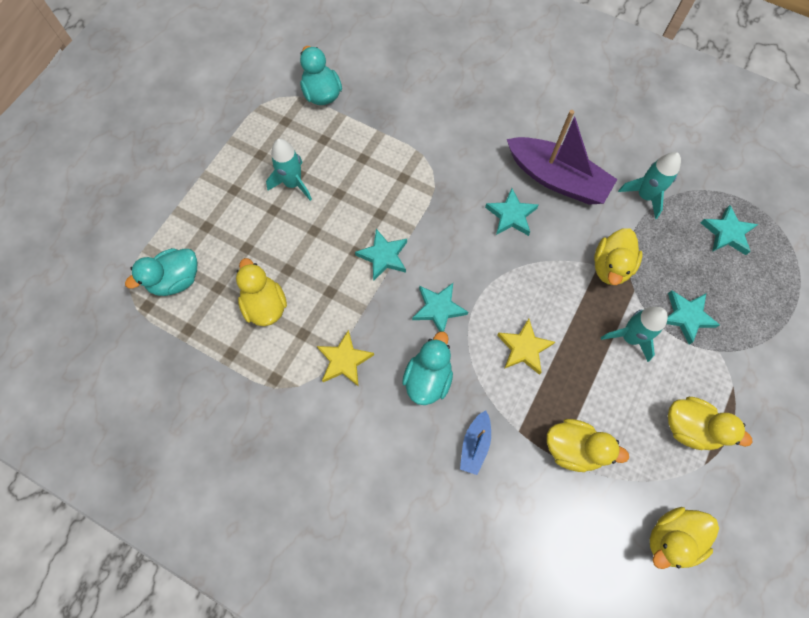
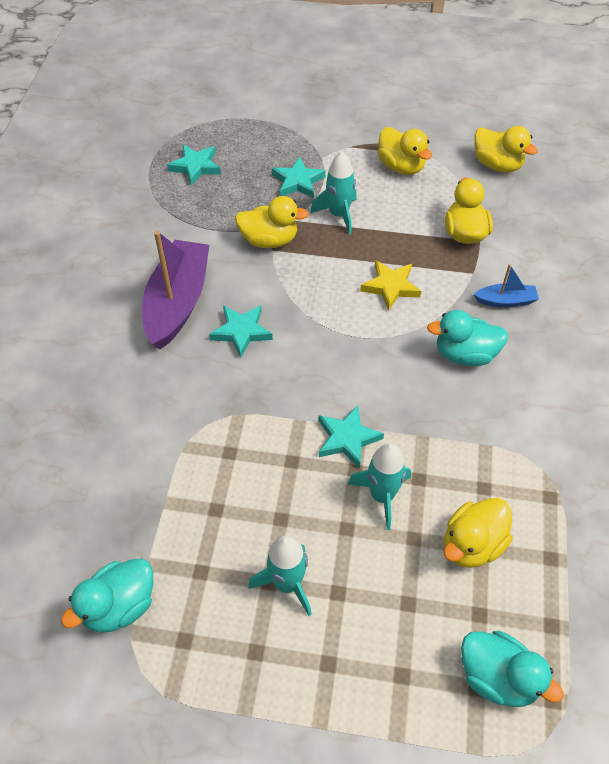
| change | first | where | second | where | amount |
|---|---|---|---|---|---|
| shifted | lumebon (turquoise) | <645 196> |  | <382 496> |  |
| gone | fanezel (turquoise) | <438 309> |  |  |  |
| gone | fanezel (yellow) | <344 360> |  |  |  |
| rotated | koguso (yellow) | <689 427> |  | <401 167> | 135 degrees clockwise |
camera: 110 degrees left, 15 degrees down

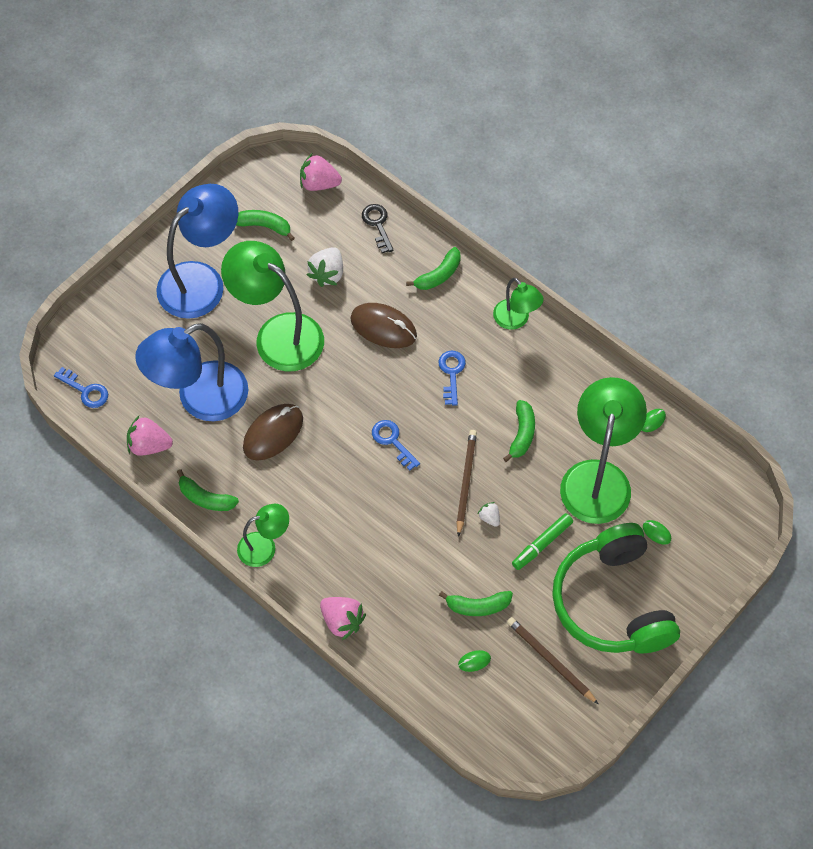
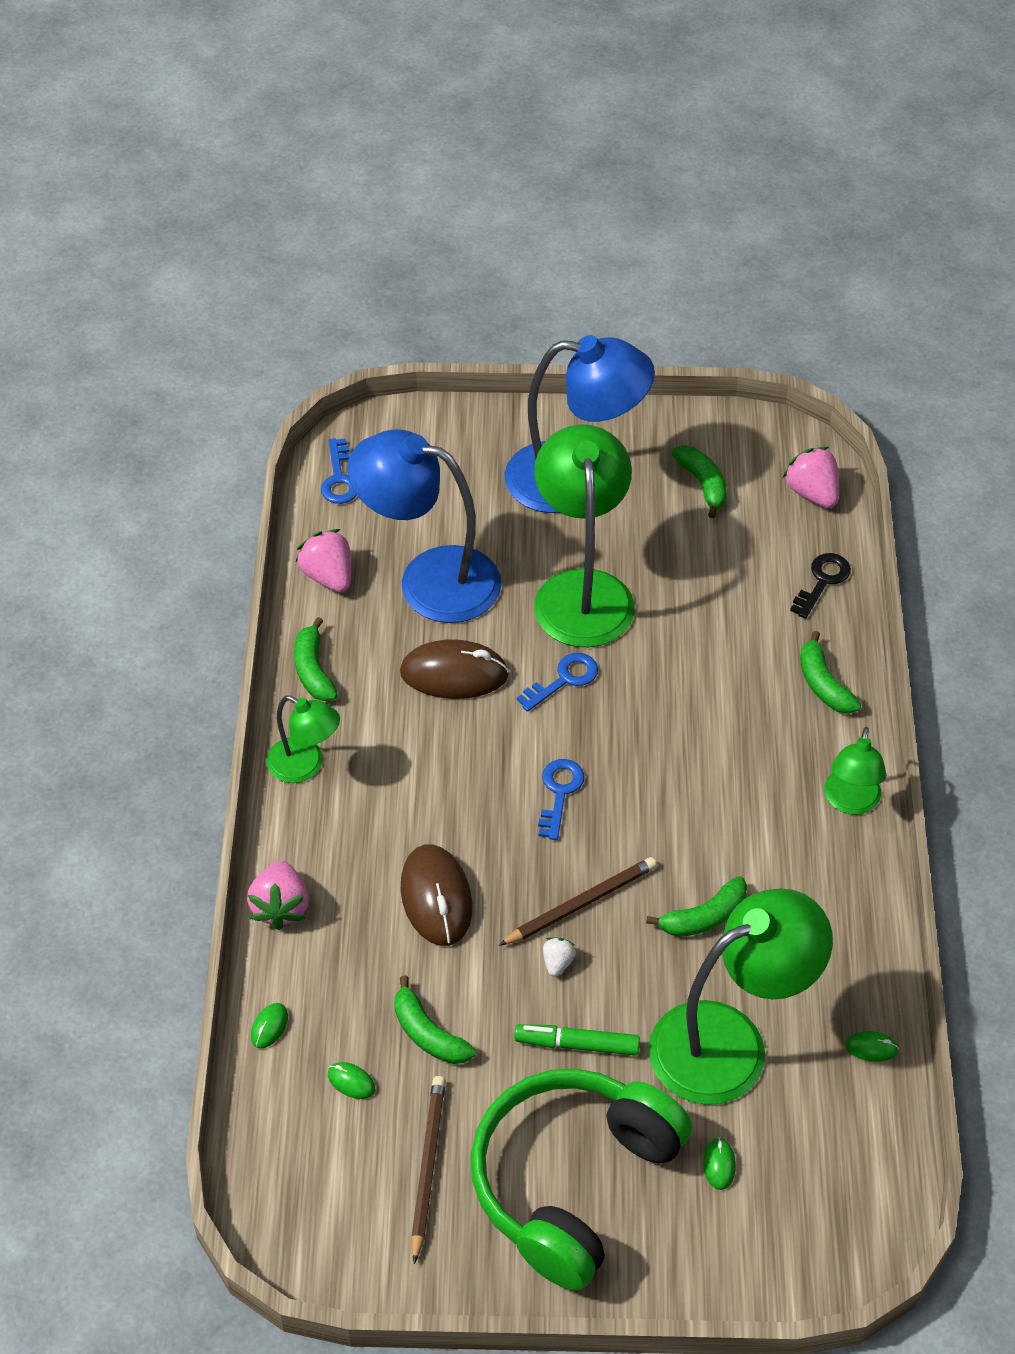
| change | first | where | second | where | amount |
|---|---|---|---|---|---|
| gone | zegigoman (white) | <327 274> |  |  |  |
| rotated | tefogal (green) | <438 275> |  | <823 684> | 60 degrees clockwise |
| shifted | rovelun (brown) | <383 327> |  | <436 898> |  |
| shifted | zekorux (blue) | <451 373> |  | <564 679> |  |
| new |  |  | rovelun (green) | <269 1027> |  |
camera: 50 degrees right, 10 degrees down

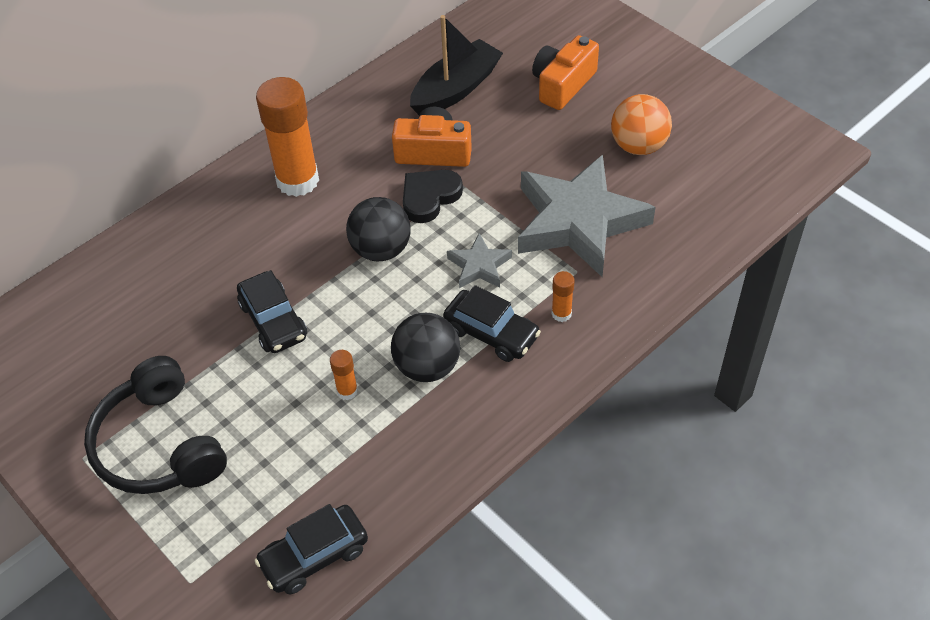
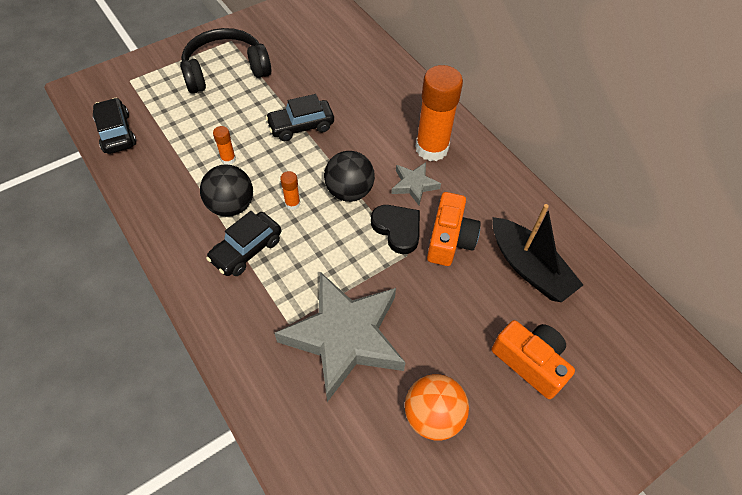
| change | first | where | second | where | amount |
|---|---|---|---|---|---|
| shifted | fanezel (grey) | <479 266> |  | <414 185> |  |
| shifted | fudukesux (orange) | <561 314> |  | <292 203> |  |
camera: 95 degrees right, 5 degrees up

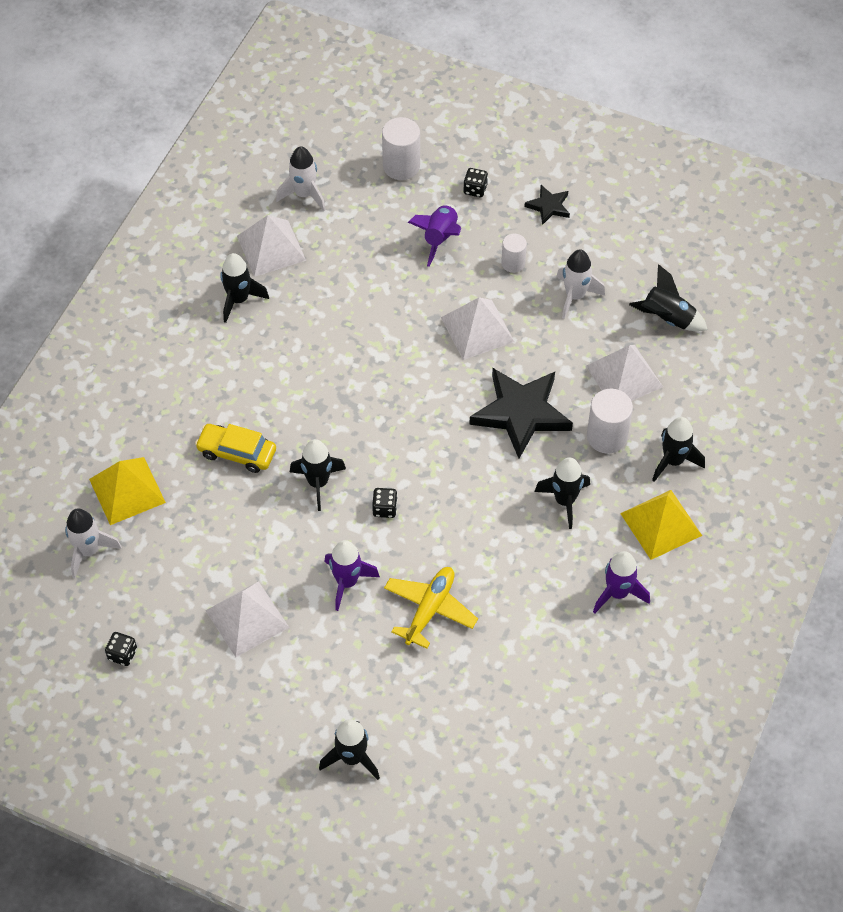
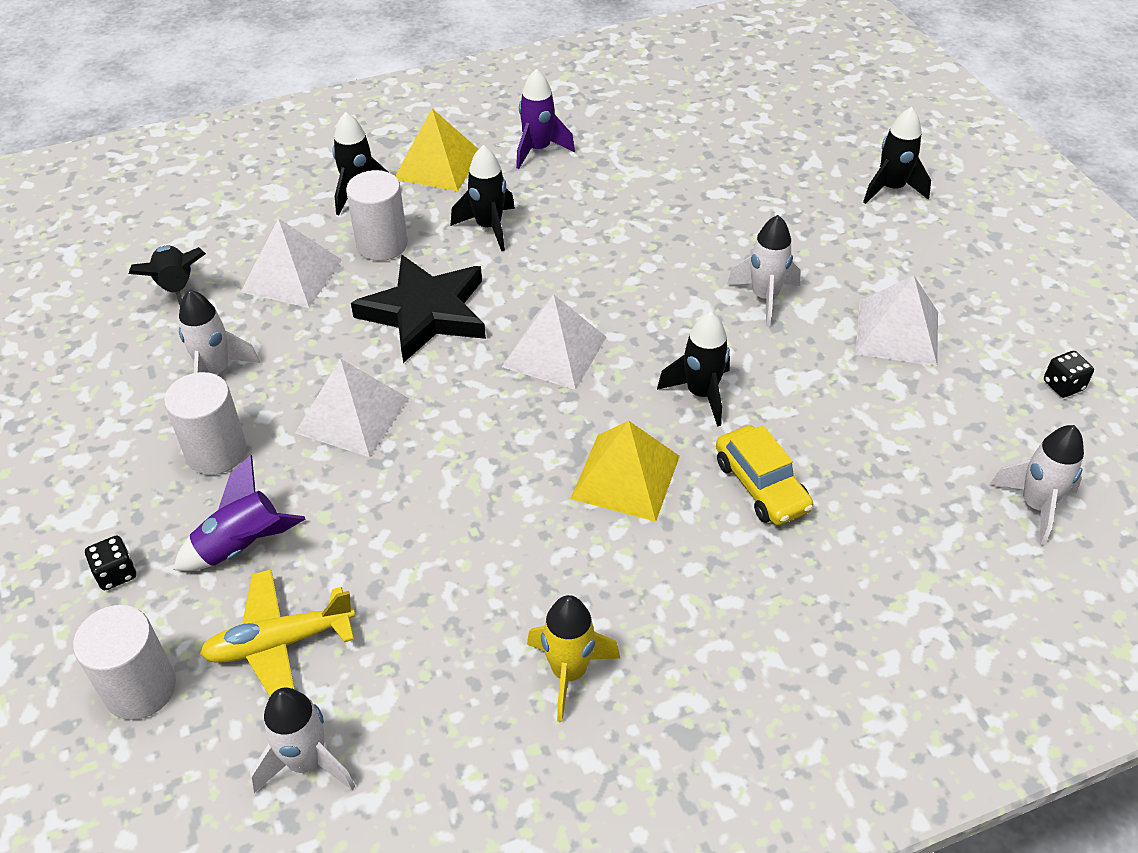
| change | first | where | second | where | amount |
|---|---|---|---|---|---|
| gone | fanezel (black) | <548 206> |  |  |  |
| shifted | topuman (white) | <271 248> |  | <554 351> |  |
| scaled | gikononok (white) | <513 263> |  | <216 452> | x1.62 |
| repainted | lumebon (black) | <239 300> | lumebon (yellow) | <569 673> |  |
| shifted | topuman (yellow) | <127 491> |  | <626 477> |  |
| gone | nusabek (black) | <385 508> |  |  |  |
| repainted | lumebon (purple) | <347 582> | lumebon (white) | <764 298> |  |
| shifted | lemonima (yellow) | <429 609> |  | <279 643> |  |
camera: 135 degrees left, 10 degrees down

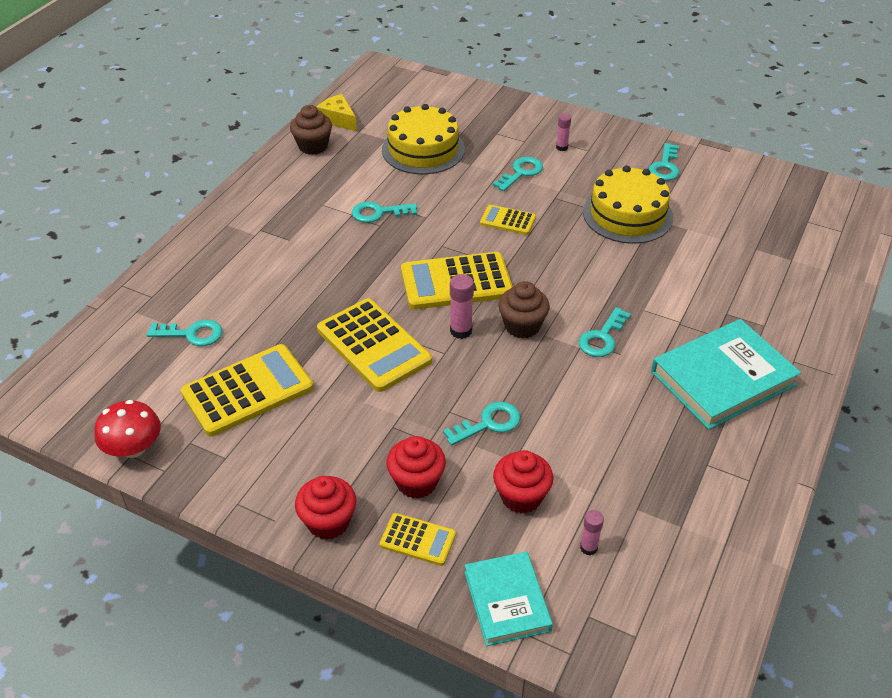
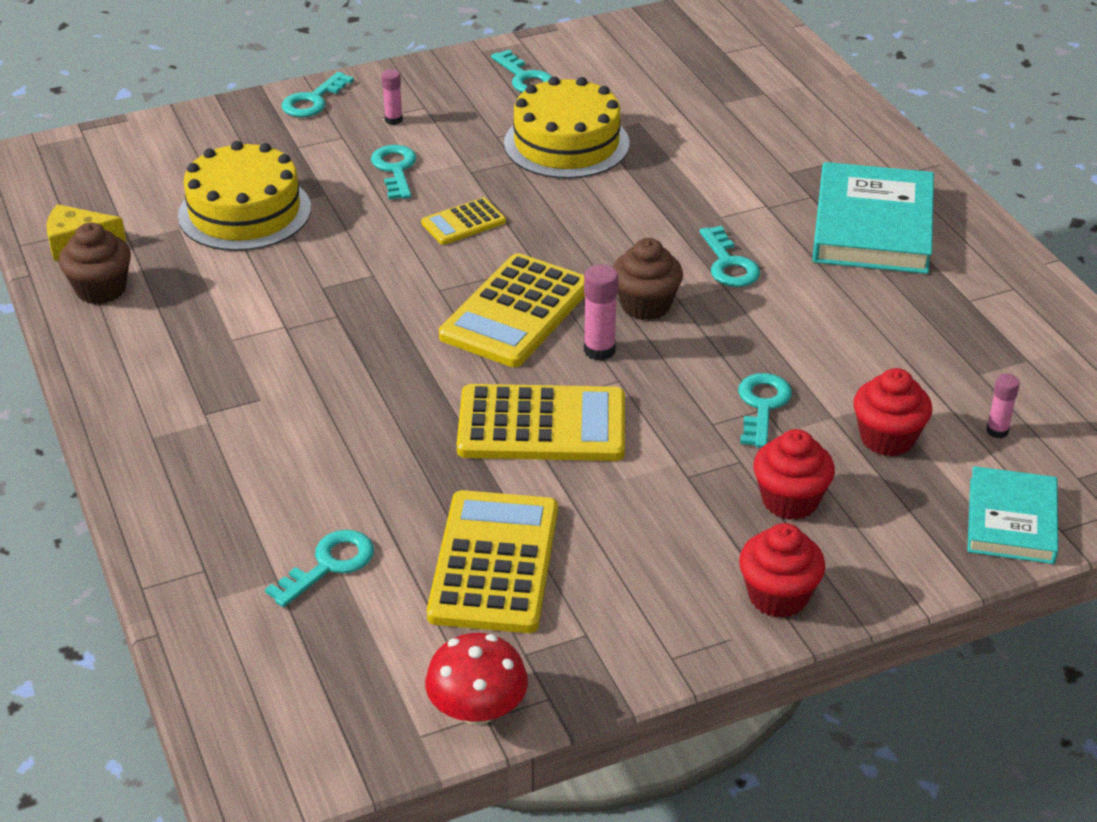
| change | first | where | second | where | amount |
|---|---|---|---|---|---|
| shifted | zekorux (turquoise) | <378 213> |  | <313 100> |  |
| gone | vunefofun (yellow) | <418 540> |  |  |  |
| rotated | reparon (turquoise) | <507 601> |  | <1011 521> | 75 degrees clockwise |
camera: 50 degrees left, 5 degrees down

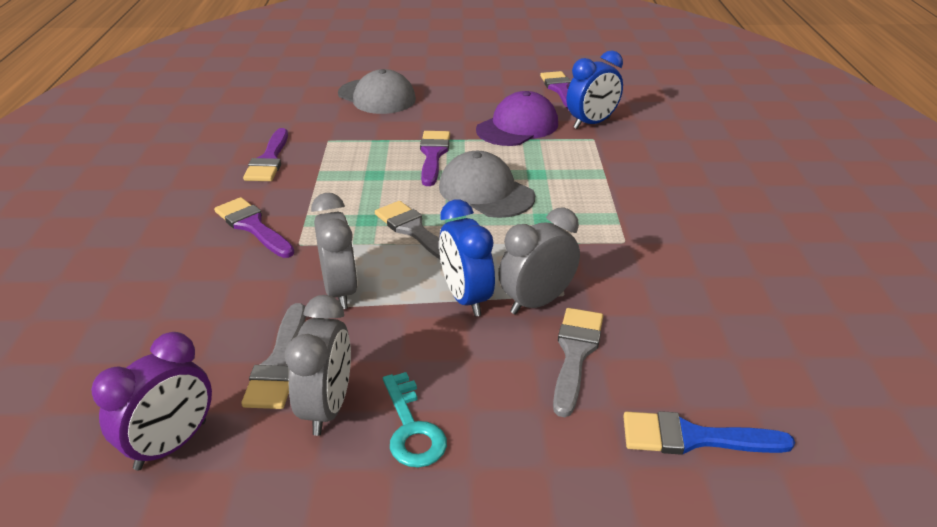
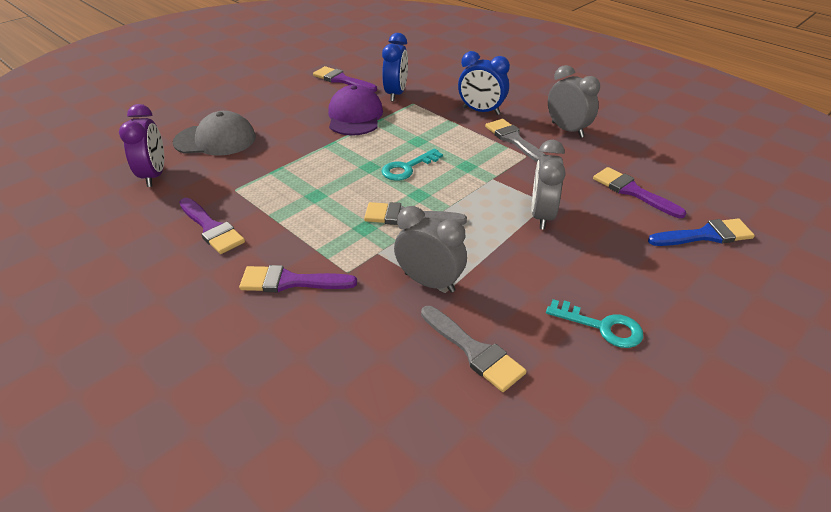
| change | first | where | second | where | amount |
|---|---|---|---|---|---|
| shifted | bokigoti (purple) | <433 155> |  | <632 191> |  |
| swapped | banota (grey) | <486 192> | zekorux (turquoise) | <407 168> |  |
| shifted | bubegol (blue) | <466 298> |  | <481 111> |  |
| shifted | bubegol (grey) | <327 408> |  | <567 130> |  |
| shifted | bokigoti (grey) | <575 354> |  | <514 140> |  |
| shifted | bubegol (purple) | <171 445> |  | <154 175> |  |
| rotated | bokigoti (blue) | <693 438> |  | <705 235> | 150 degrees counterclockwise |
camera: 45 degrees left, 5 degrees up

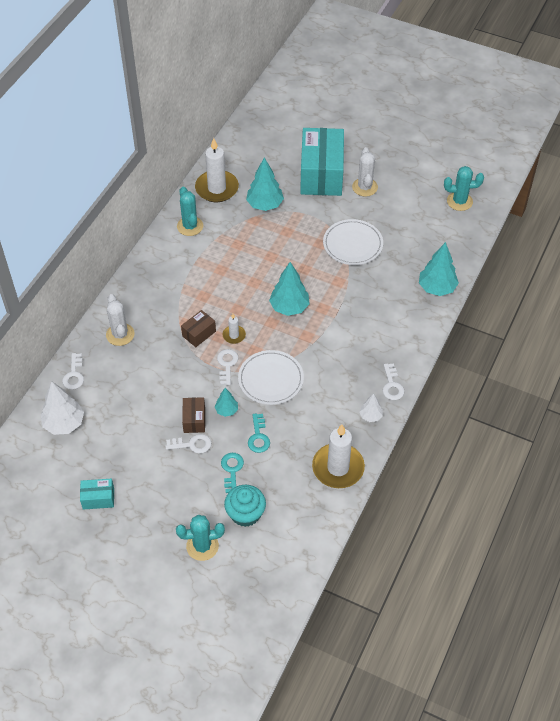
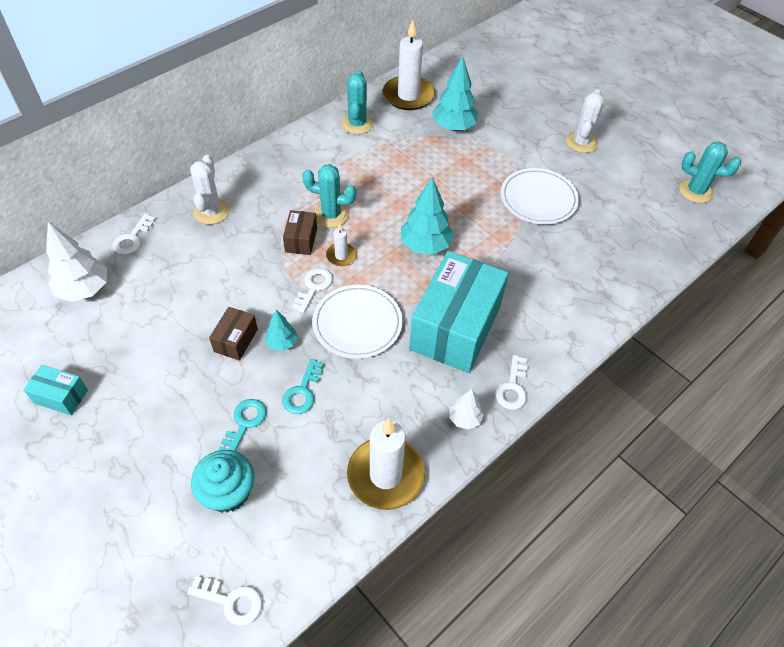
| change | first | where | second | where | amount |
|---|---|---|---|---|---|
| shifted | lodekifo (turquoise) | <321 174> |  | <455 327> |  |
| gone | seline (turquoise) | <436 288> |  |  |  |
| rotated | lodekifo (brown) | <199 333> |  | <301 240> | 60 degrees counterclockwise |
| shifted | zekorux (white) | <192 444> |  | <231 601> |  |
| shifted | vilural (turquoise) | <202 546> |  | <331 215> |  |
camera: 20 degrees right, 0 degrees up

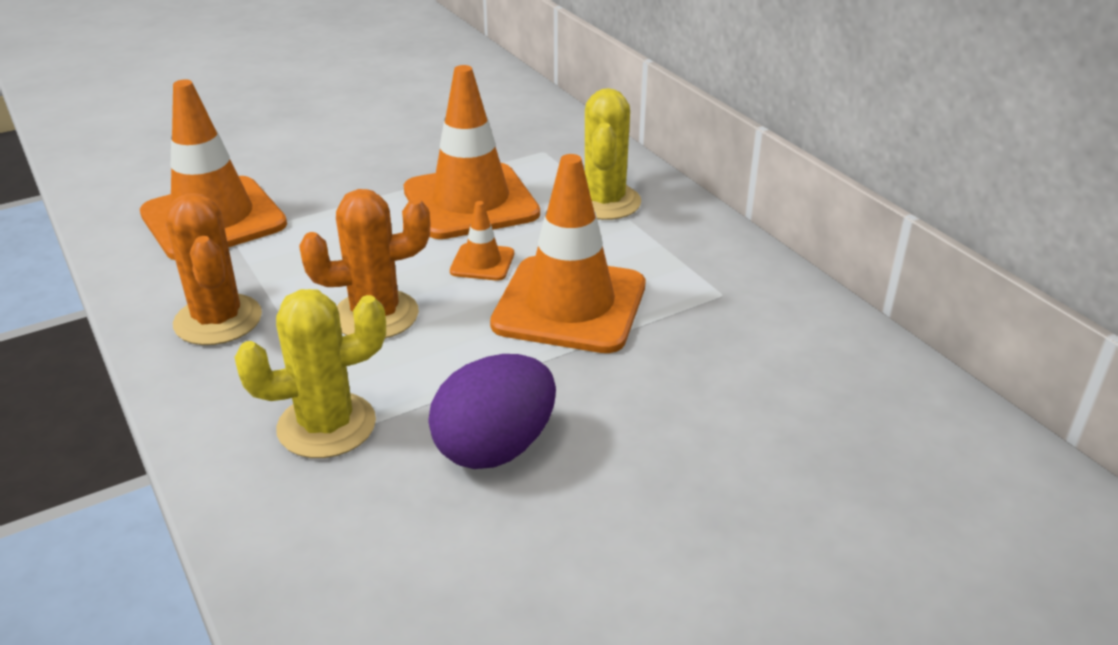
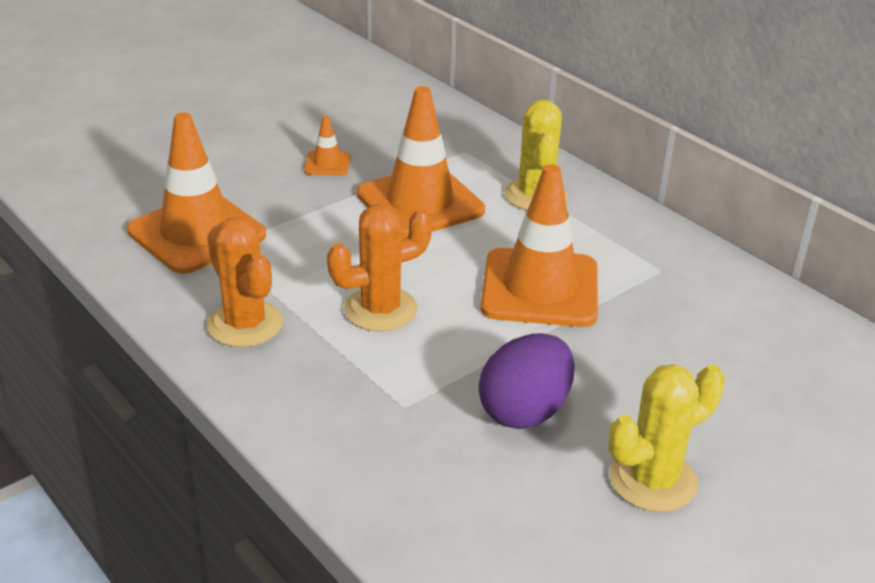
| change | first | where | second | where | amount |
|---|---|---|---|---|---|
| shifted | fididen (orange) | <482 263> |  | <327 164> |  |
| shifted | vilural (yellow) | <326 425> |  | <653 480> |  |
camera: 10 degrees left, 0 degrees up

